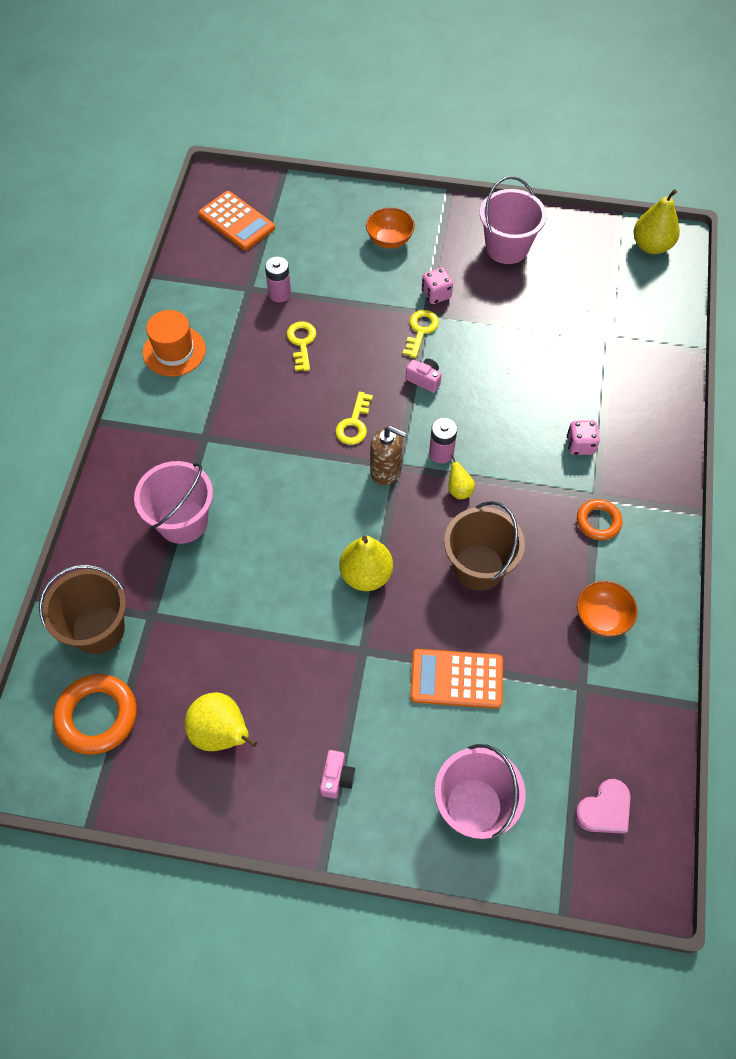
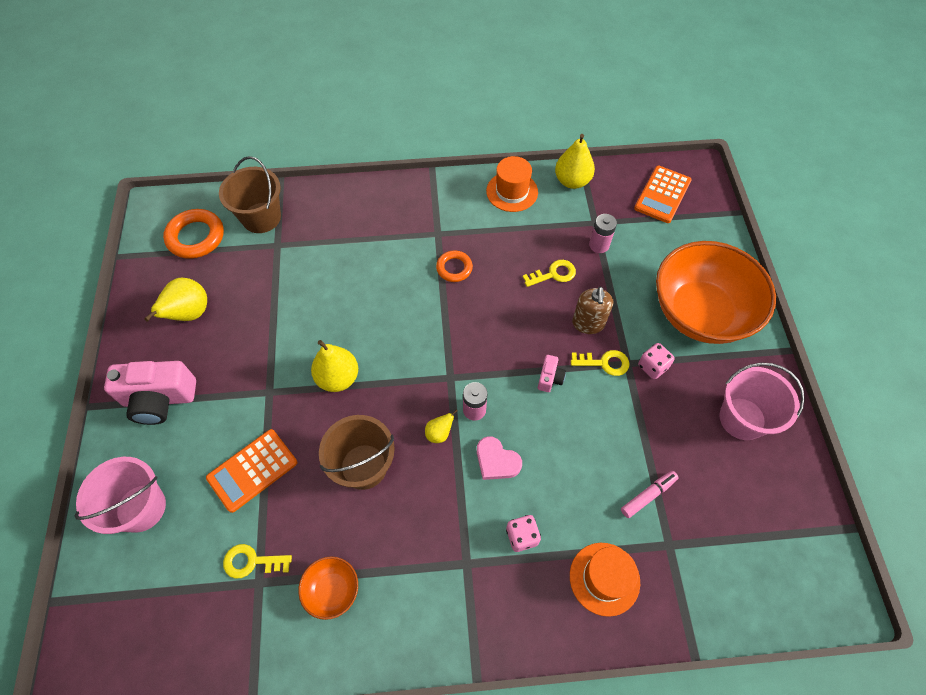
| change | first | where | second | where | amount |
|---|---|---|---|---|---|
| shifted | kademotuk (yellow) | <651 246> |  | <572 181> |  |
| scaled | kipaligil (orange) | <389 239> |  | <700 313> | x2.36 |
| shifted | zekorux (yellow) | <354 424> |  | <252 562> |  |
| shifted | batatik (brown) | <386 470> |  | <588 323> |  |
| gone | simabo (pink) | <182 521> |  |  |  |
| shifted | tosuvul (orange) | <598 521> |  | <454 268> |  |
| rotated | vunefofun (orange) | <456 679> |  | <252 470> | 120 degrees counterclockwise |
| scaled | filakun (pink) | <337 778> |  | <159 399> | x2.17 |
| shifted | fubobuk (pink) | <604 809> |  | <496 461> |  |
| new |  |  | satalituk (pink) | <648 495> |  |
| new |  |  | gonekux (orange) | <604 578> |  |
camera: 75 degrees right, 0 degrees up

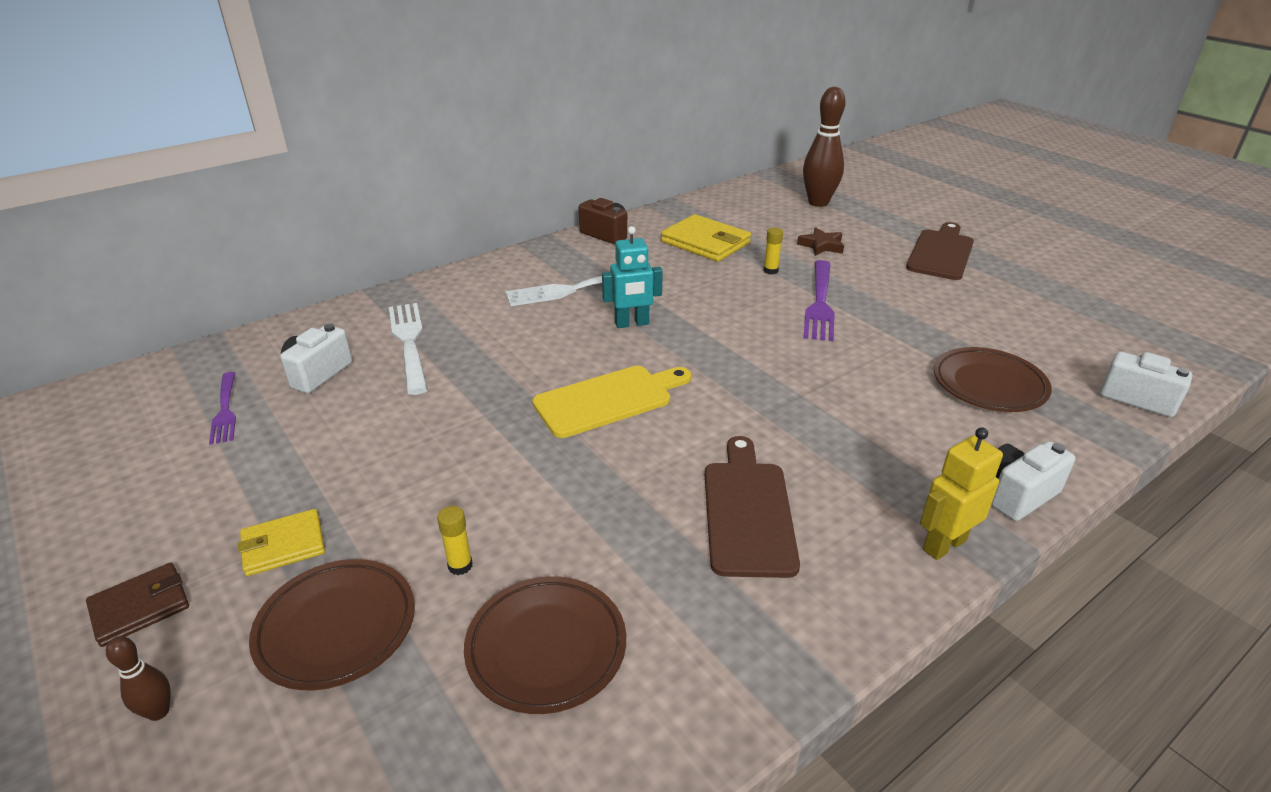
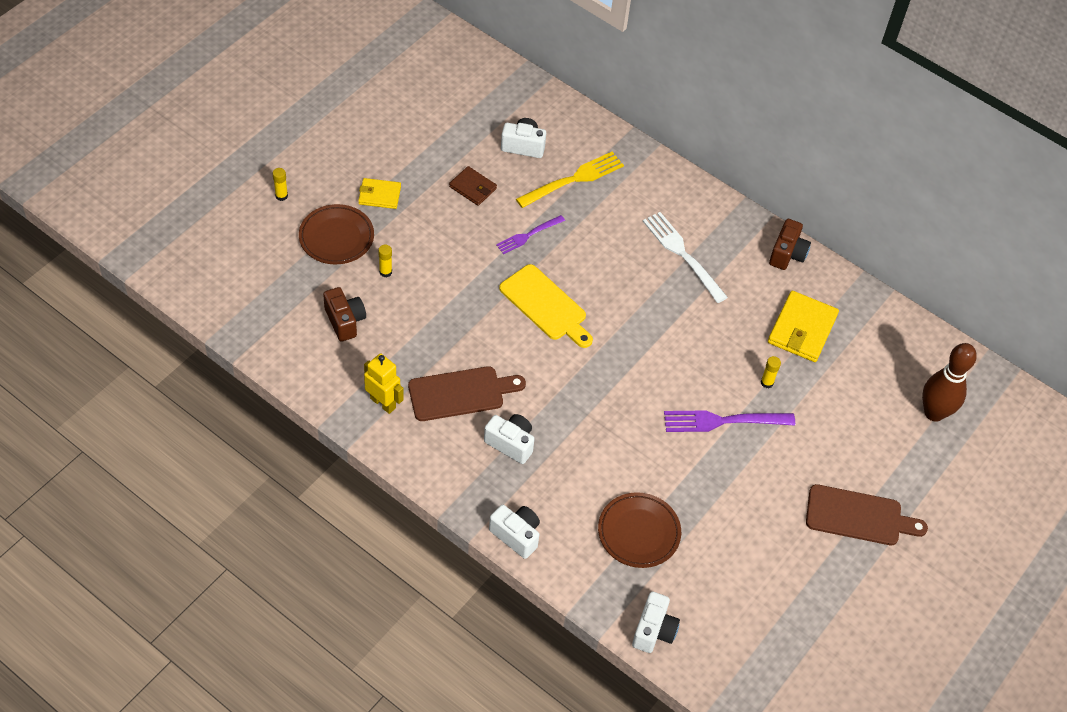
| change | first | where | second | where | amount |
|---|---|---|---|---|---|
| gone | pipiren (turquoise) | <632 324> |  |  |  |
| gone | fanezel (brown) | <821 246> |  |  |  |
| repainted | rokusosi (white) | <409 343> | rokusosi (yellow) | <573 179> |  |
| shifted | rokusosi (purple) | <225 410> |  | <528 235> |  |
| shifted | pipiren (yellow) | <944 545> |  | <383 403> |  |
| rotated | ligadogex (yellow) | <283 545> |  | <379 195> | 45 degrees counterclockwise |
| shifted | ligadogex (brown) | <140 607> |  | <473 187> |  |
| swapped | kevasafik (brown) | <546 648> | filakun (brown) | <345 321> |  |
| swapped | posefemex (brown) | <158 712> | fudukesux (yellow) | <281 196> |  |
| new |  |  | filakun (white) | <510 443> |  |
camera: 70 degrees right, 20 degrees up

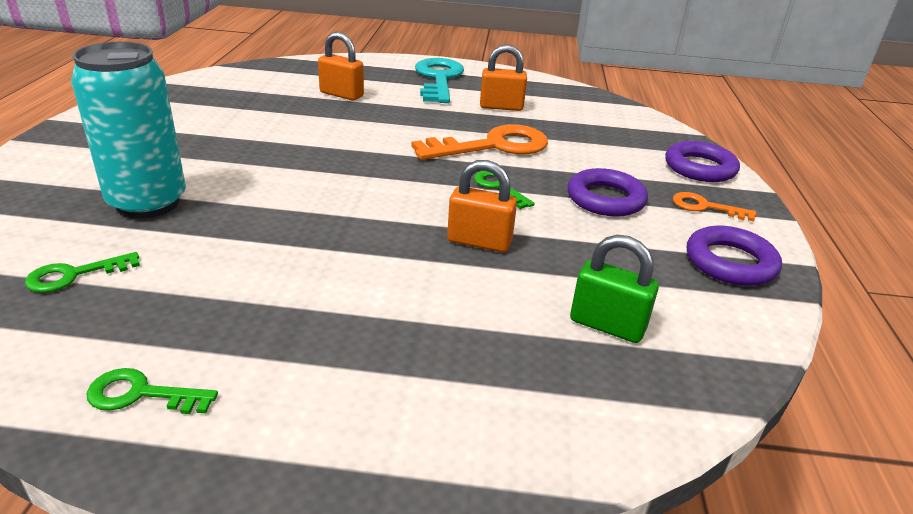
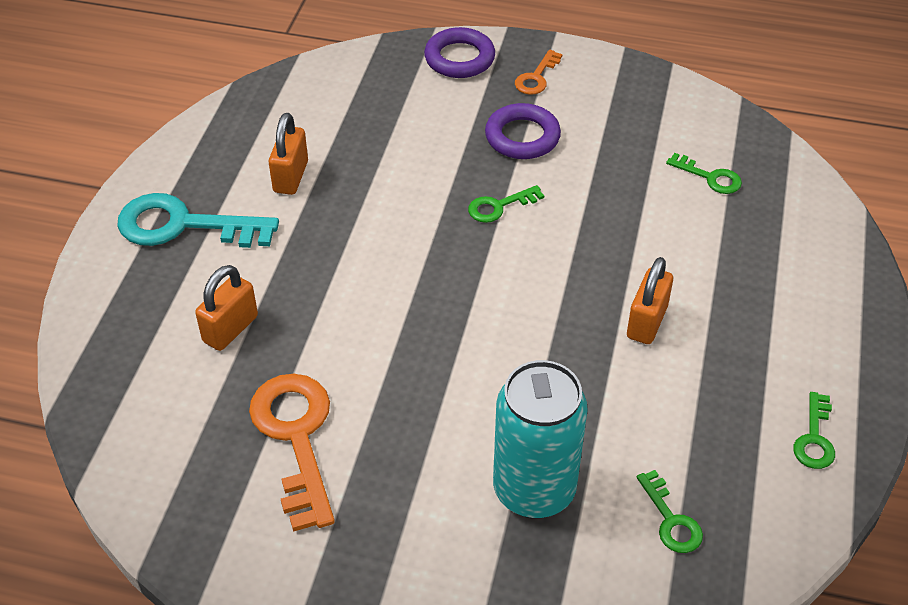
| change | first | where | second | where | amount |
|---|---|---|---|---|---|
| shifted | zekorux (orange) | <493 146> |  | <296 437> |  |
| shifted | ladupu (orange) | <479 242> |  | <647 322> |  |
| gone | tosuvul (purple) | <730 262> |  |  |  |
| swapped | ladupu (green) | <607 325> | zekorux (green) | <710 177> |  |
camera: 80 degrees left, 15 degrees up

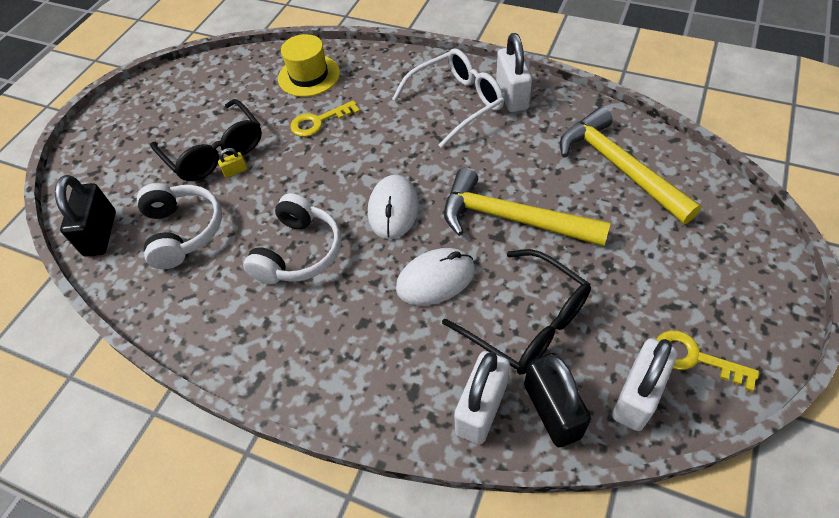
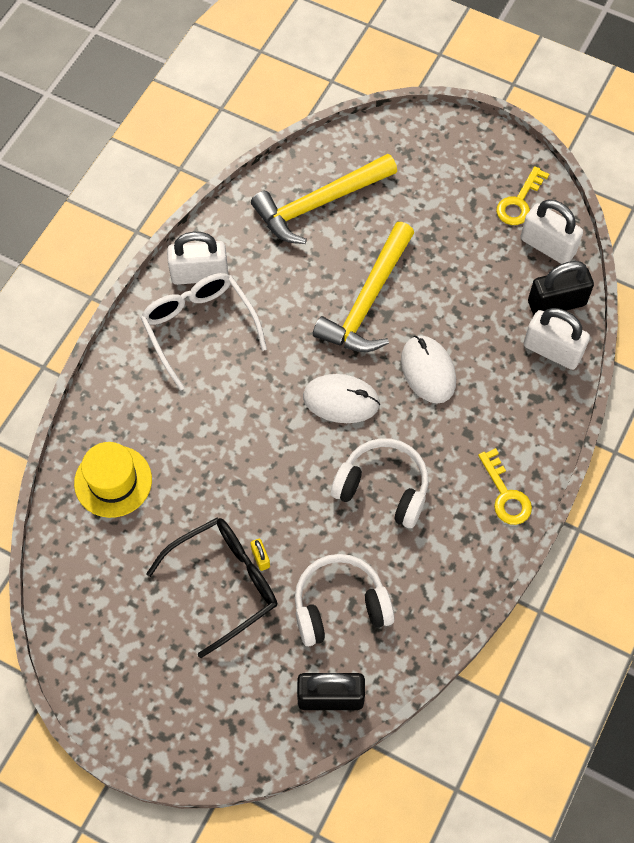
| change | first | where | second | where | amount |
|---|---|---|---|---|---|
| shifted | zekorux (yellow) | <319 121> |  | <505 494> |  |
| gone | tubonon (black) | <528 323> |  |  |  |
camera: 90 degrees left, 10 degrees up

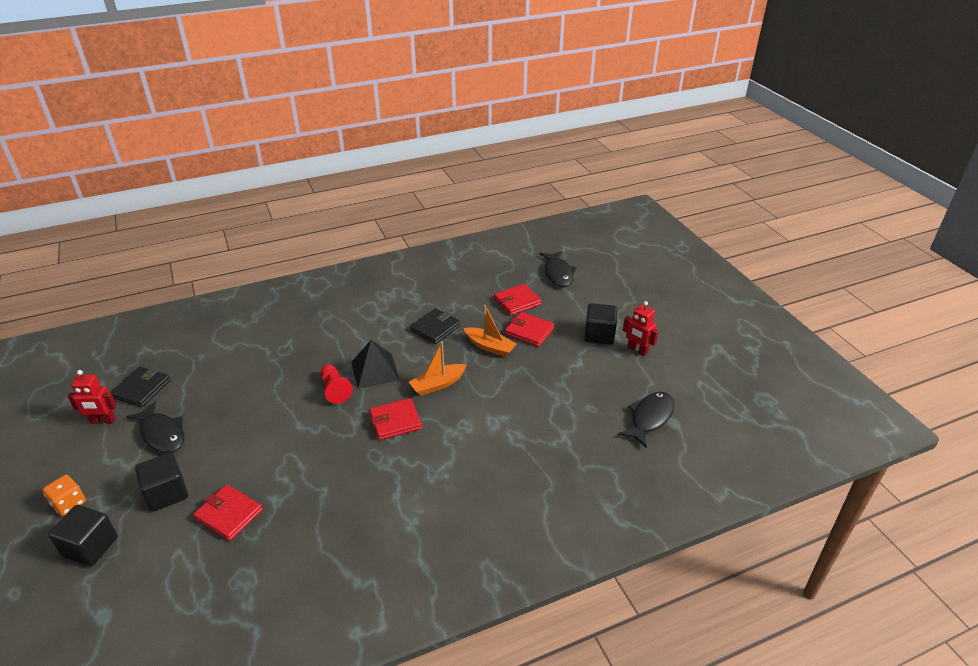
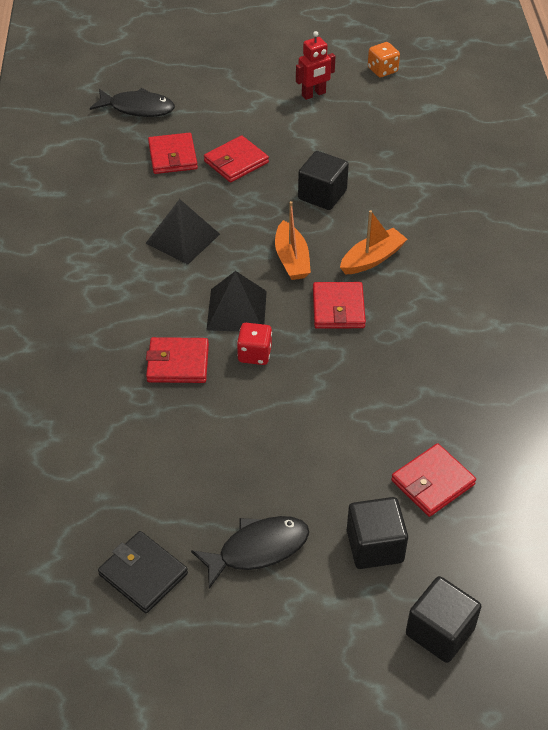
| change | first | where | second | where | amount |
|---|---|---|---|---|---|
| shifted | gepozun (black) | <599 335> |  | <322 195> |  |
| shifted | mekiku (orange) | <490 347> |  | <372 259> |  |
| swapped | ligadogex (black) | <435 328> | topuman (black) | <183 238> |  |
| swapped | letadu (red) | <335 390> | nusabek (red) | <254 354> |  |
| gone | pipiren (red) | <103 421> |  |  |  |
| gone | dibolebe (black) | <650 418> |  |  |  |
| shifted | nusabek (orange) | <69 503> |  | <382 70> |  |
| new |  |  | ligadogex (red) | <178 363> |  |
camera: 70 degrees left, 10 degrees up

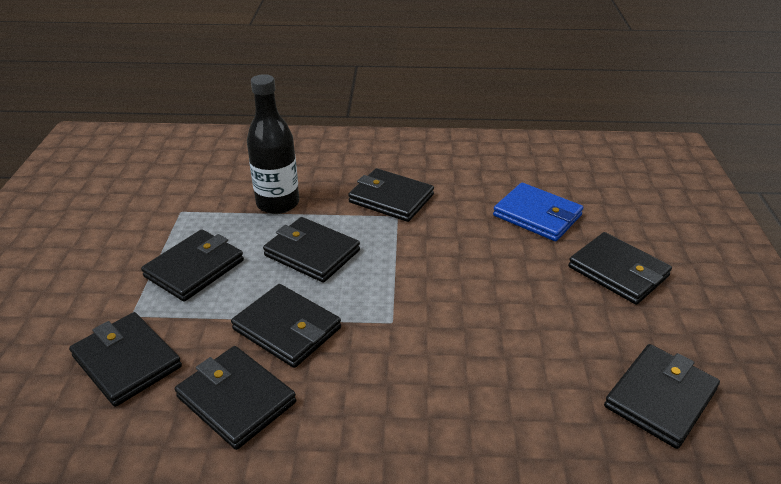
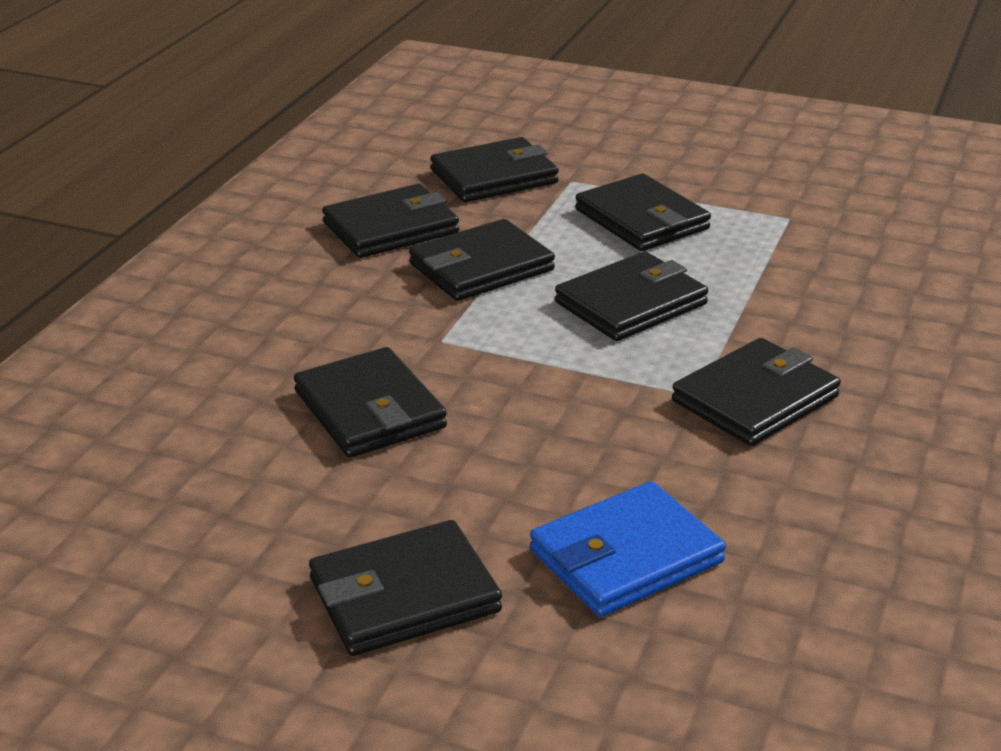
| change | first | where | second | where | amount |
|---|---|---|---|---|---|
| gone | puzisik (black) | <278 203> |  |  |  |
| shifted | ligadogex (black) | <660 398> |  | <369 409> |  |
camera: 110 degrees right, 5 degrees down

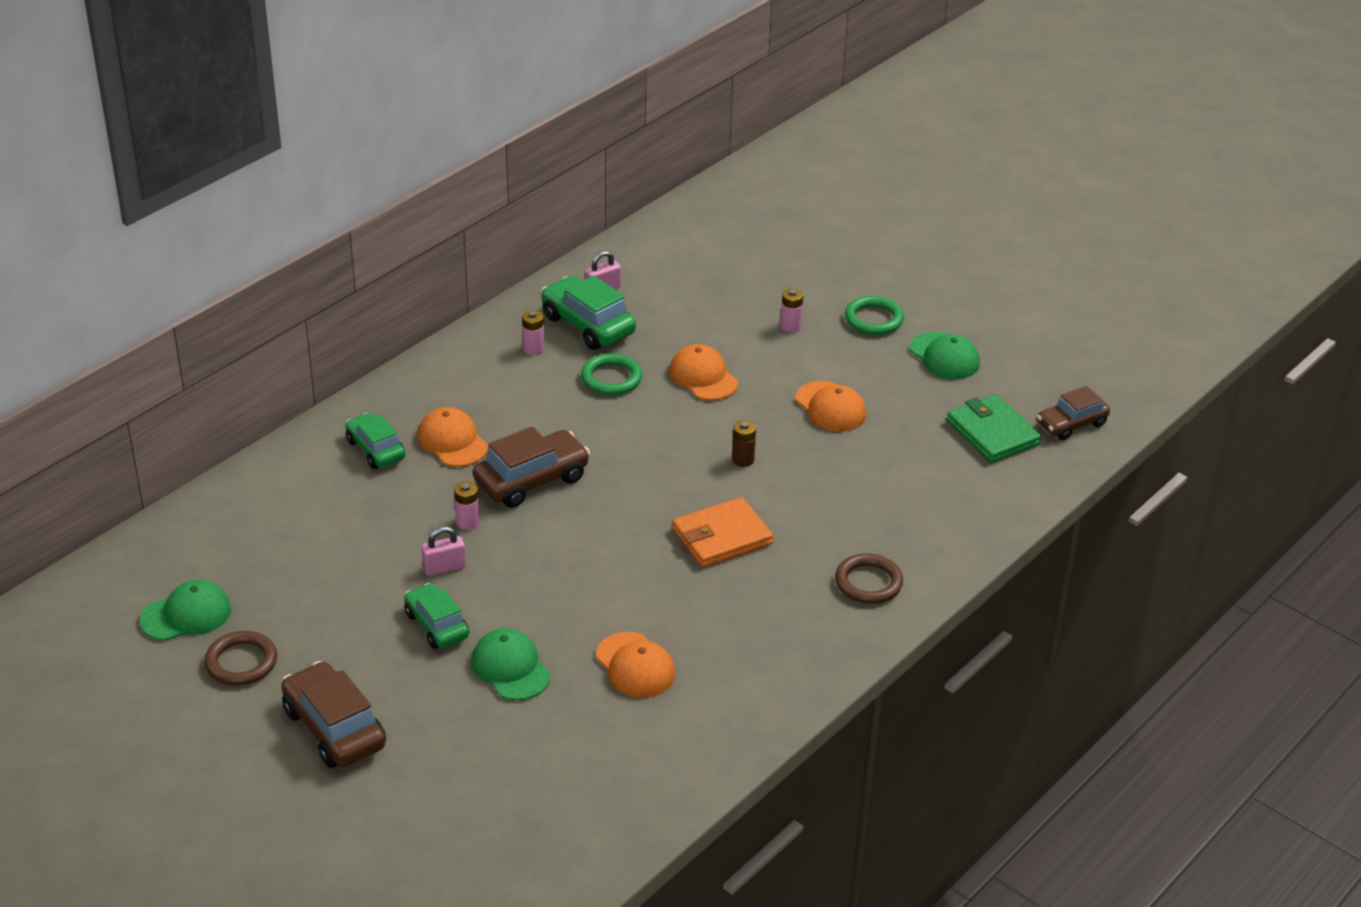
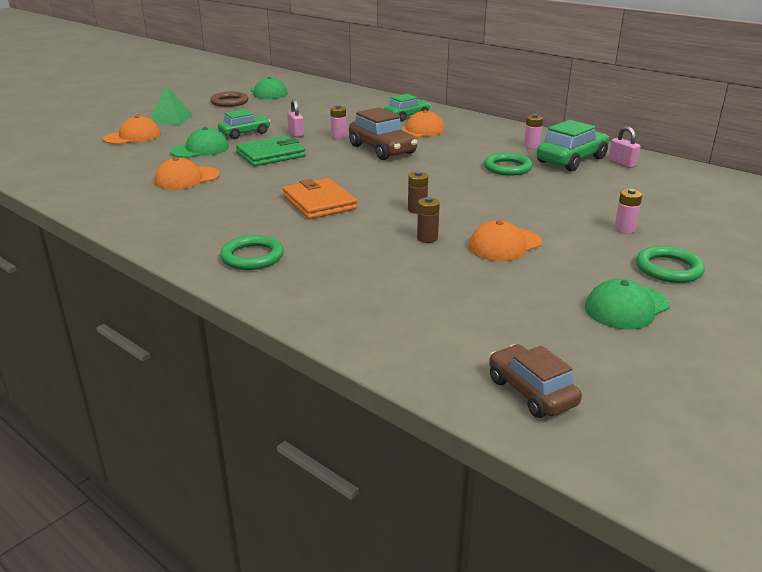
| change | first | where | second | where | amount |
|---|---|---|---|---|---|
| shifted | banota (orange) | <703 377> |  | <133 137> |  |
| shifted | ligadogex (green) | <992 433> |  | <271 155> |  |
| repainted | tosuvul (brown) | <868 582> | tosuvul (green) | <252 257> |  |
| swapped | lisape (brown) | <334 728> | topuman (green) | <171 118> |  |
| new |  |  | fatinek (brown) | <427 238> |  |
camera: 90 degrees right, 10 degrees down

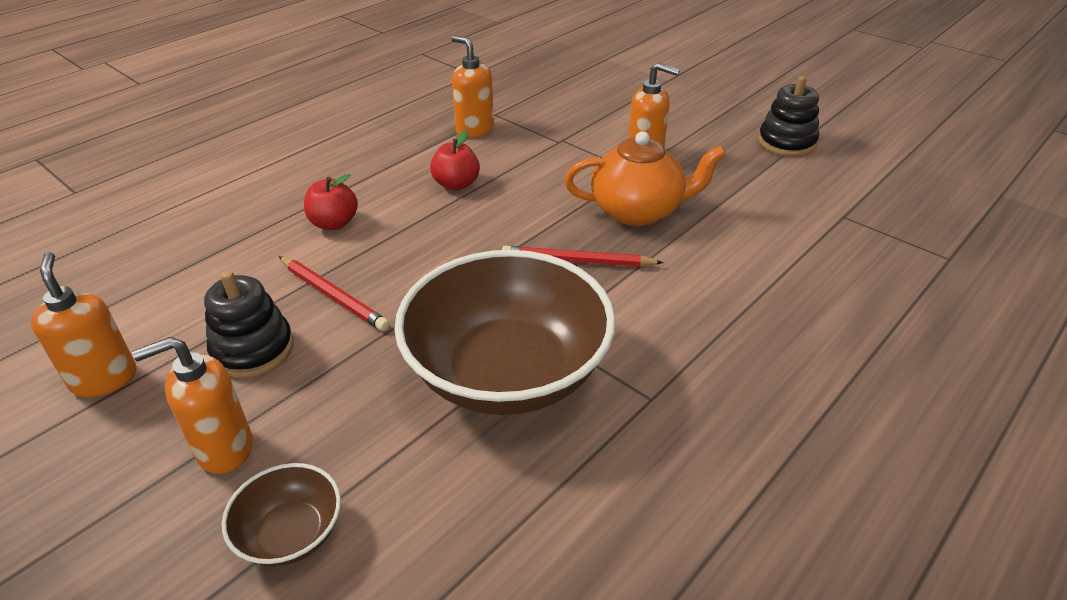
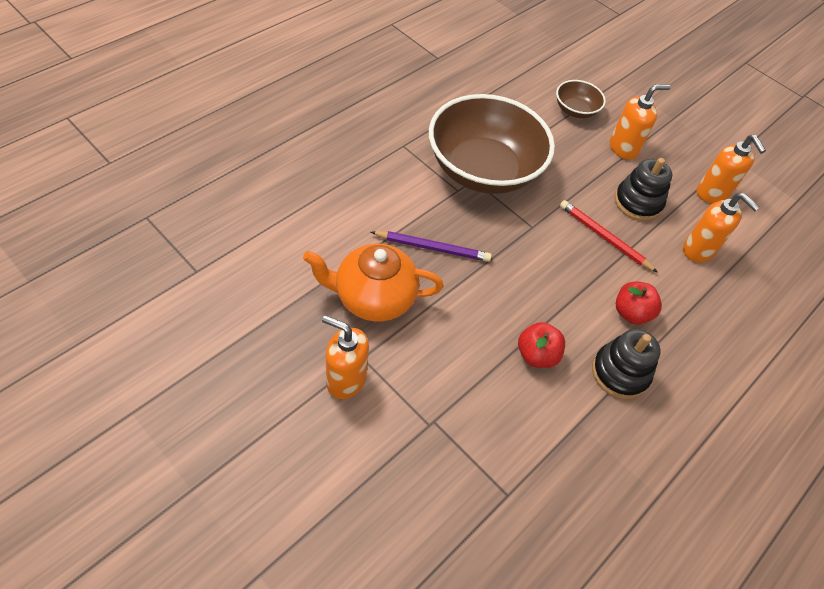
| change | first | where | second | where | amount |
|---|---|---|---|---|---|
| shifted | batatik (orange) | <474 130> |  | <698 250> |  |
| shifted | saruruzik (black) | <786 143> |  | <620 373> |  |
| repainted | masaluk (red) | <577 261> | masaluk (purple) | <433 248> |  |
camera: 175 degrees right, 15 degrees up

